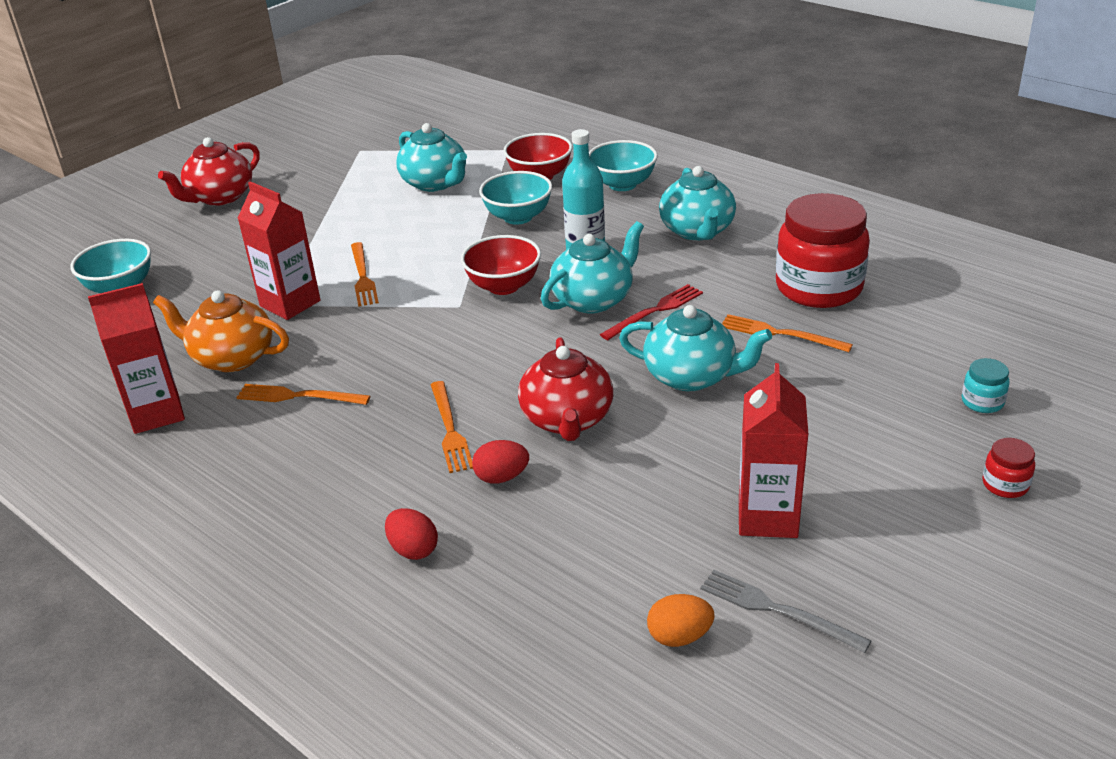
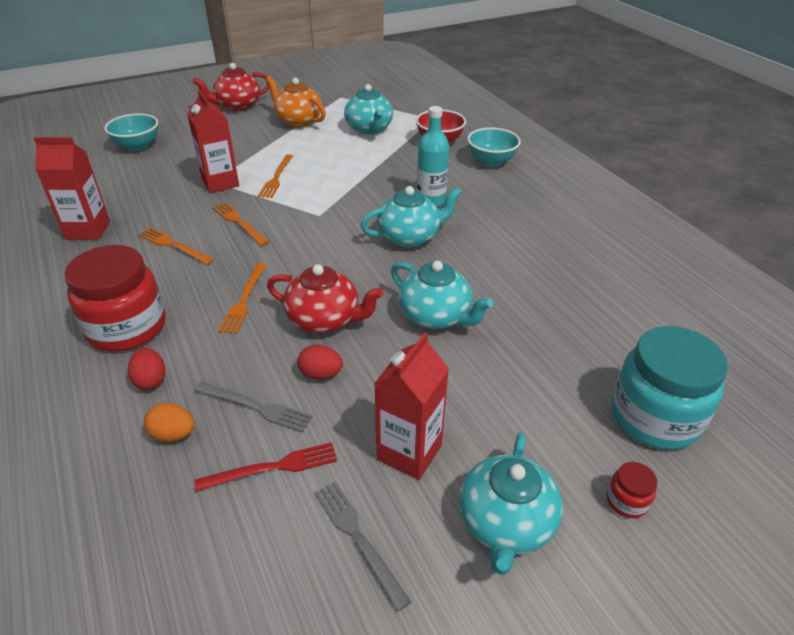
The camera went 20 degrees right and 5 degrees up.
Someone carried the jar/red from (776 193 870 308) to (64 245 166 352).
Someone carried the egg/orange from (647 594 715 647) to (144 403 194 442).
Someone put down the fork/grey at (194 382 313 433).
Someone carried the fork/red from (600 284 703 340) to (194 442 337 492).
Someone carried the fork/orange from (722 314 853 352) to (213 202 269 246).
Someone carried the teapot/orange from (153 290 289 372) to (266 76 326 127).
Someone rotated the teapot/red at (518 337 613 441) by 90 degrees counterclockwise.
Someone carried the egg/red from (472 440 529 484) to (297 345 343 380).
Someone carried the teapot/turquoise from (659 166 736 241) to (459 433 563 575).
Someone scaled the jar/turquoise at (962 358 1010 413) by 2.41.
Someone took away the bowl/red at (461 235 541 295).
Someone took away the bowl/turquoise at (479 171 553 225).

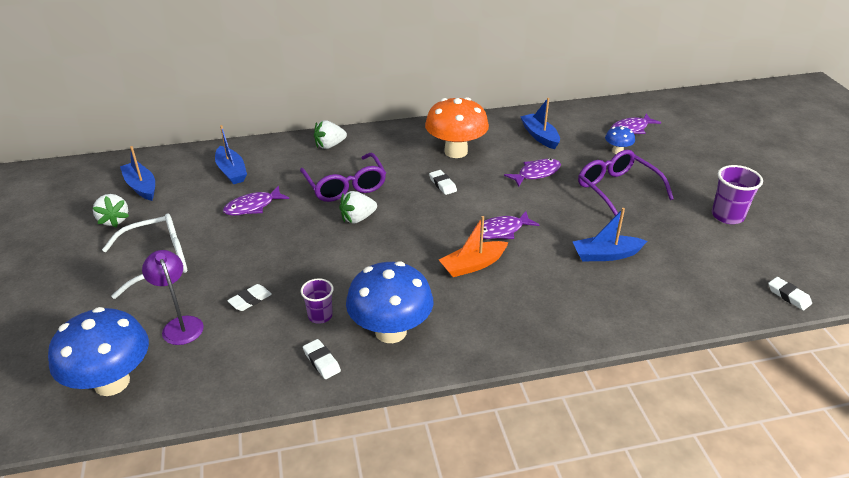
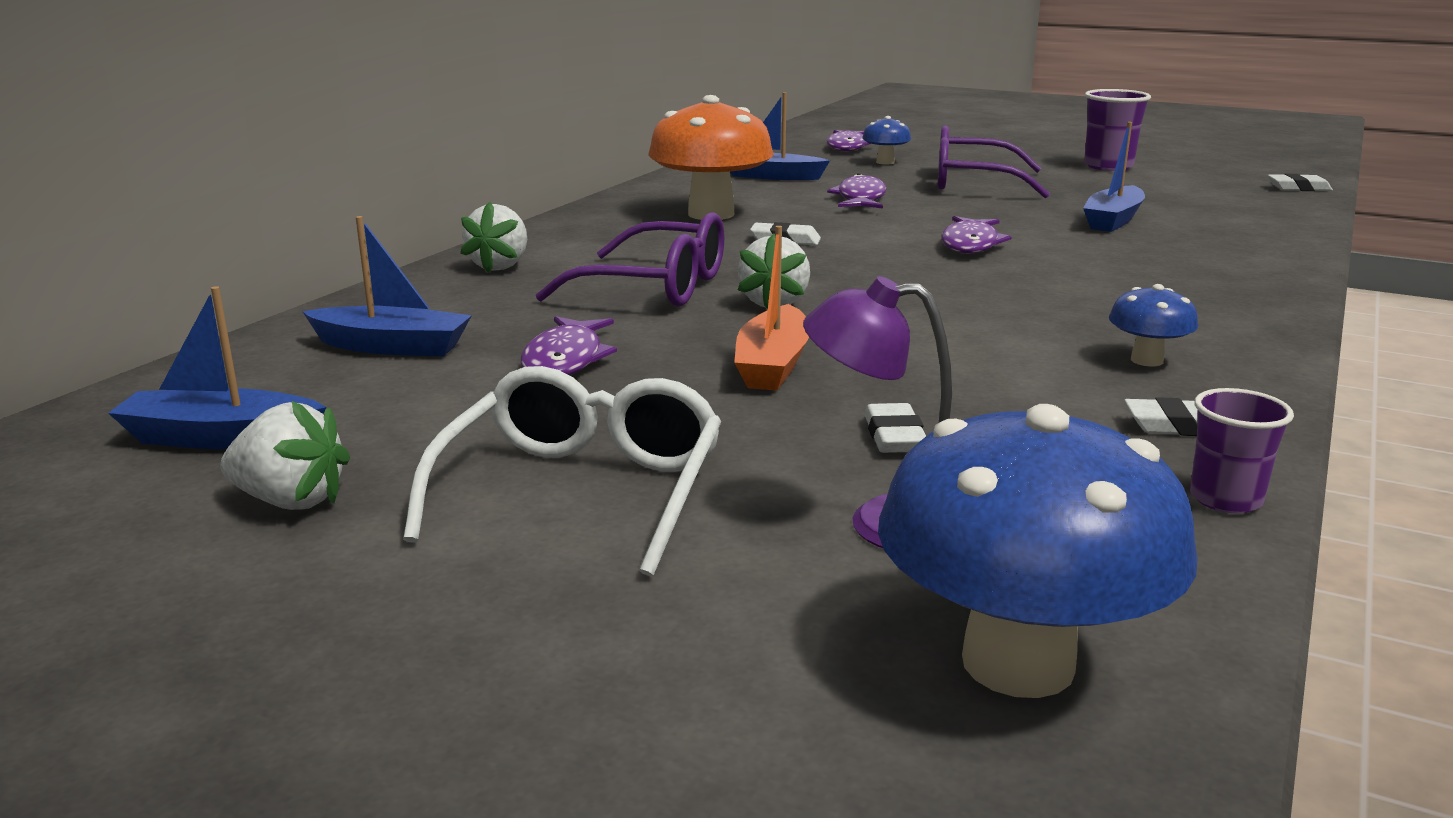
The camera went 50 degrees left and 15 degrees down.
Someone carried the boat/orange from (439 216 509 277) to (734 226 809 391).
Someone scaled the mushroom/blue at (346 261 433 343) by 0.47.
Someone carried the cup/purple from (301 278 334 324) to (1190 388 1294 514).

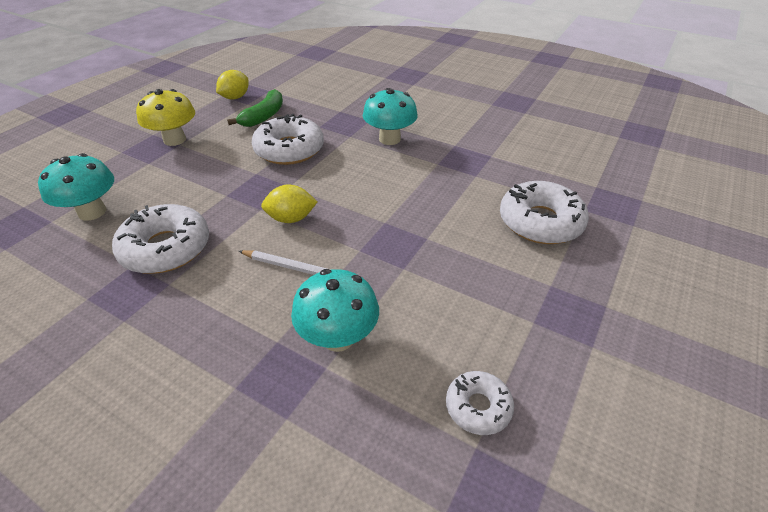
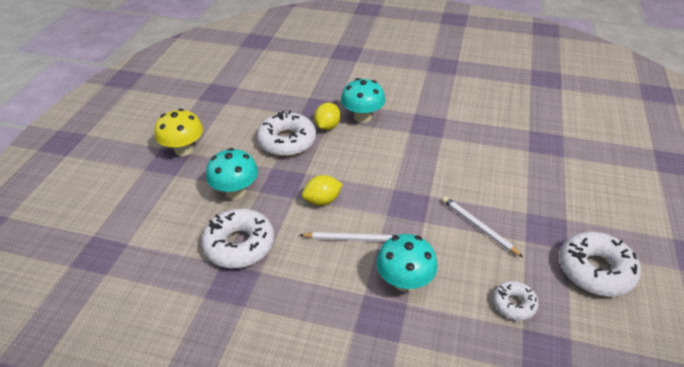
The camera went 15 degrees left and 0 degrees up.
Someone carried the mushroom/turquoise from (38 153 114 221) to (206 148 258 199).
Someone carried the lemon/yellow from (216 70 249 99) to (314 103 341 130).
Someone put down the pencil/white at (442 196 523 257).
Someone carried the donut/white from (500 181 589 244) to (559 232 641 297).
Someone took away the banana/green at (227 89 283 127).

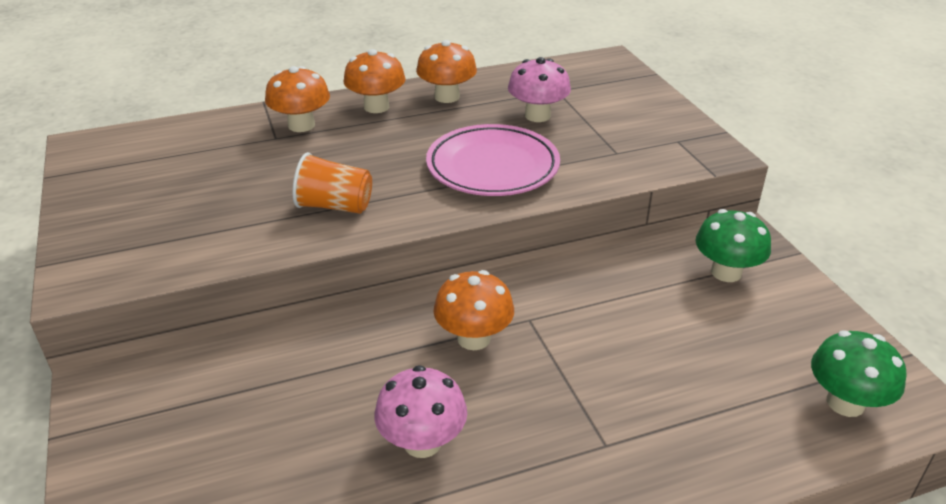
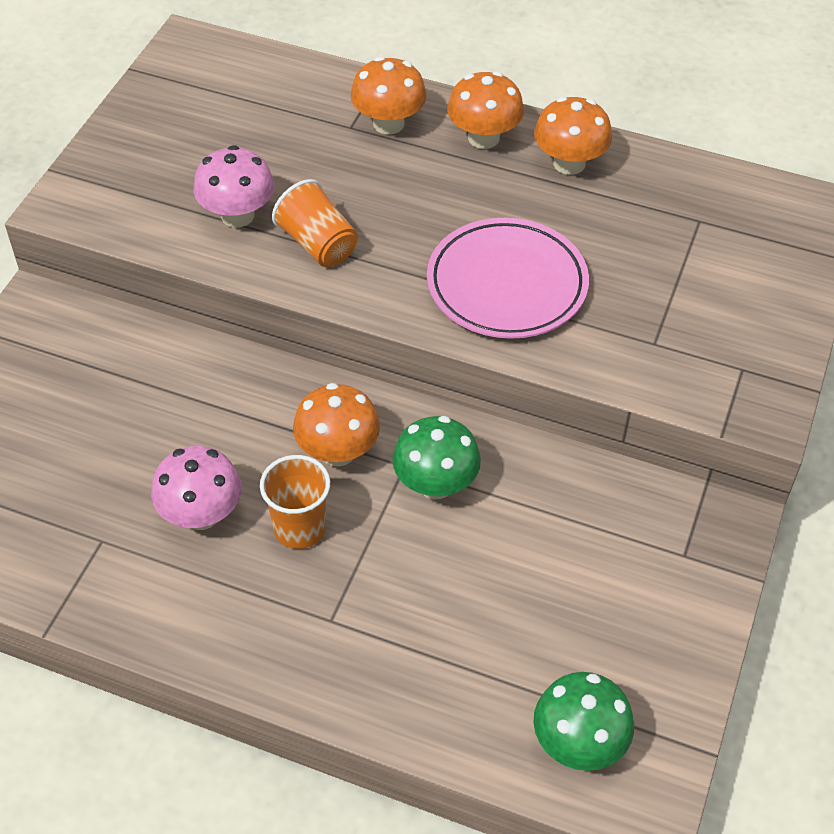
The camera went 40 degrees right and 15 degrees up.
Someone carried the mushroom/pink from (508 57 571 122) to (193 145 274 228).
Someone put down the cup/orange at (260 455 330 549).
Someone carried the mushroom/green from (695 209 771 282) to (392 416 481 499).

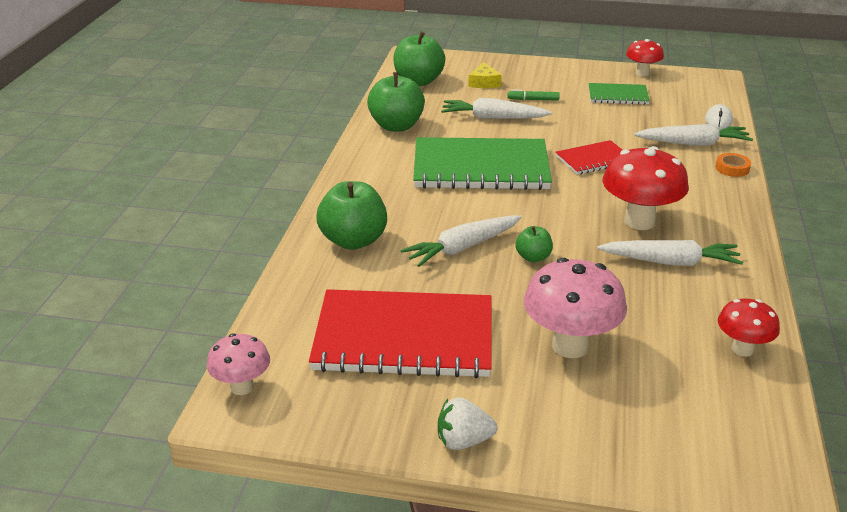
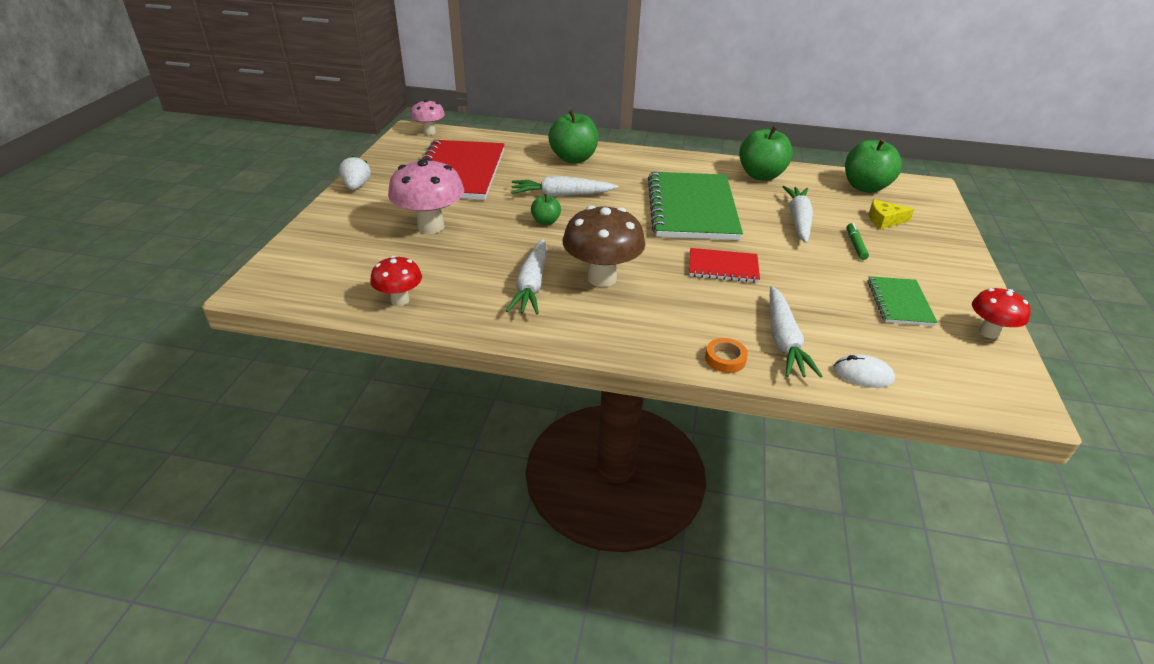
The camera went 90 degrees right and 5 degrees up.
Someone rotated the carrot/white at (401 215 522 267) by 60 degrees counterclockwise.
Someone repainted the mushroom/red at (603 146 689 230), which became the mushroom/brown at (563 205 646 287).
Someone rotated the notebook/red at (555 140 622 175) by 60 degrees counterclockwise.

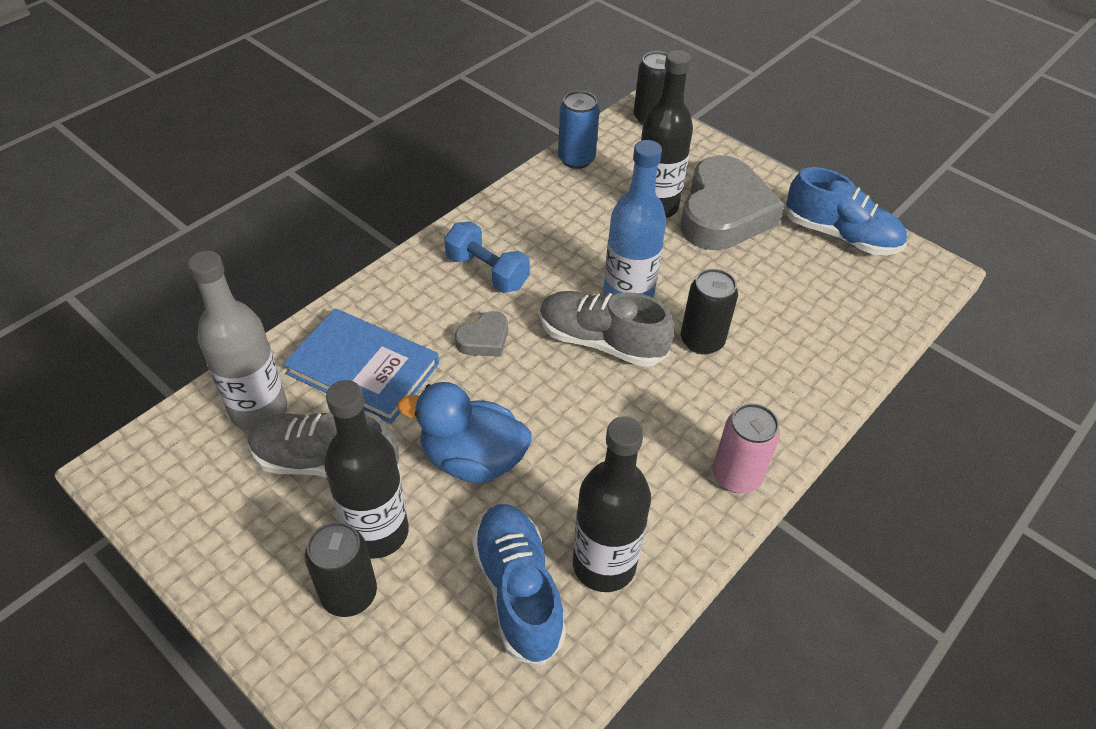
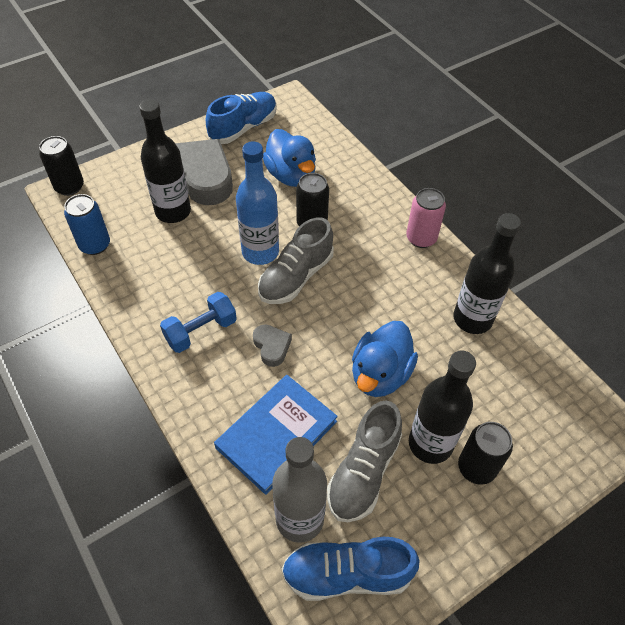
The camera went 75 degrees left and 5 degrees up.
Someone put down the duck/blue at (263 129 316 187).
Someone carried the shoe/blue from (472 504 566 665) to (282 537 419 601).

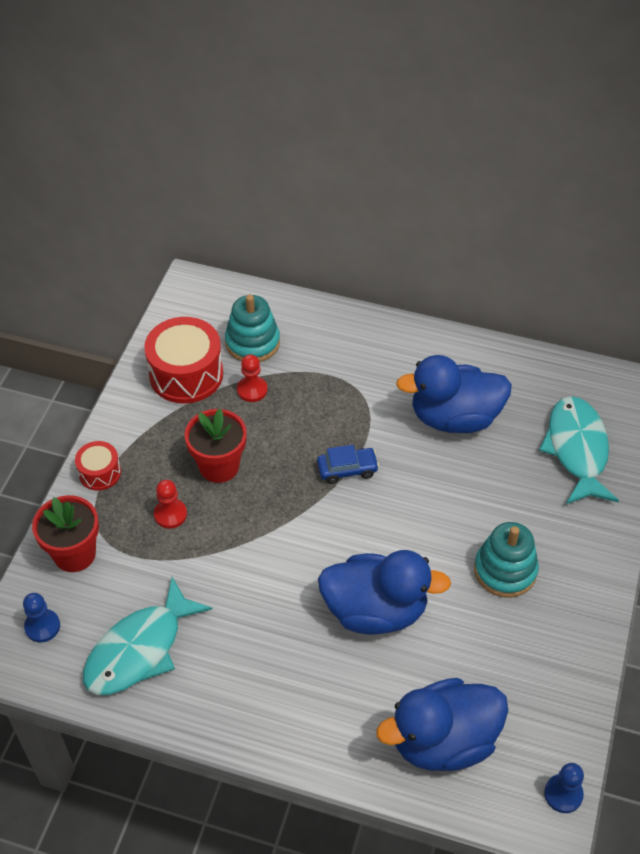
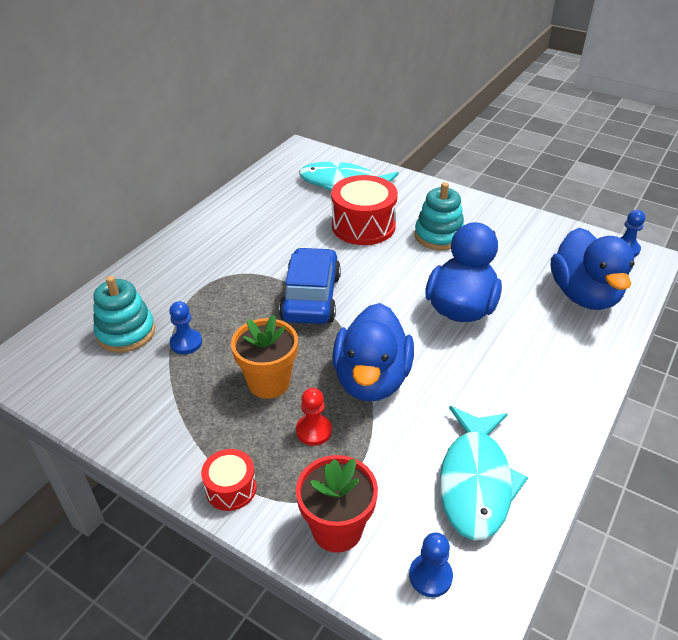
The camera went 75 degrees left and 10 degrees down.
Someone repainted the pawn/red at (237 354 268 402), which became the pawn/blue at (169 301 202 354).
Someone repainted the flower pot/red at (184 409 247 483), which became the flower pot/orange at (231 315 298 399).
Someone scaled the car/blue at (317 445 379 484) by 1.85.
Someone carried the drum/red from (144 317 223 403) to (331 175 398 245).
Someone carried the duck/blue from (396 355 512 433) to (332 303 414 401).
Someone rotated the fish/turquoise at (83 577 212 695) by 45 degrees clockwise.

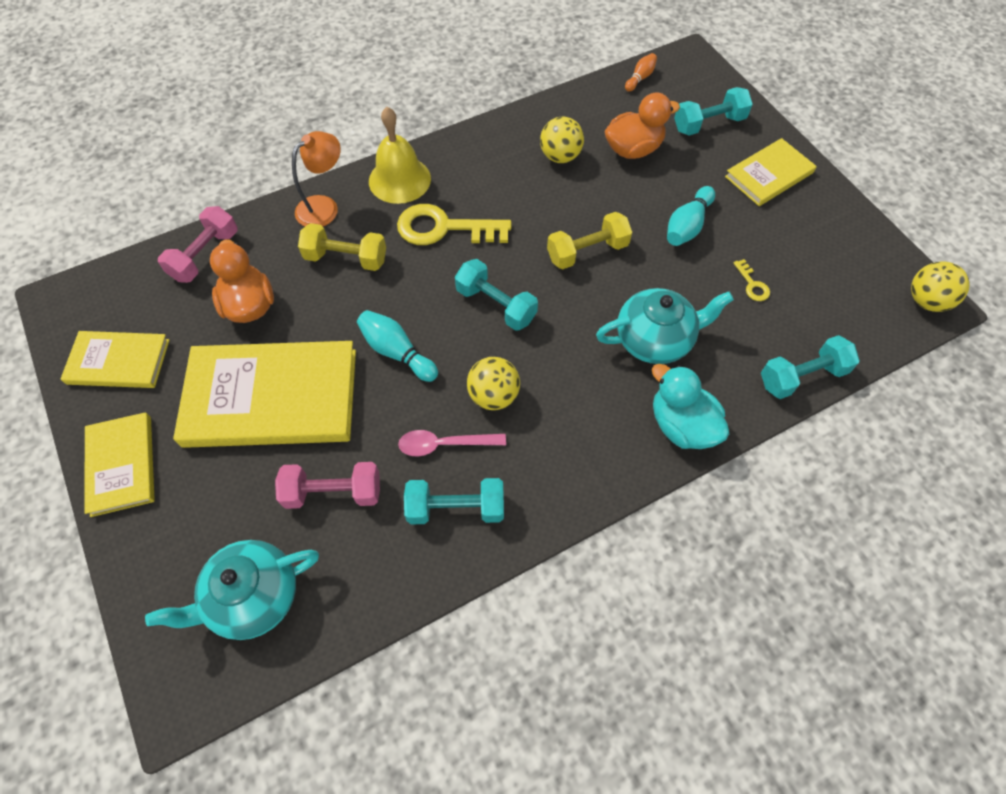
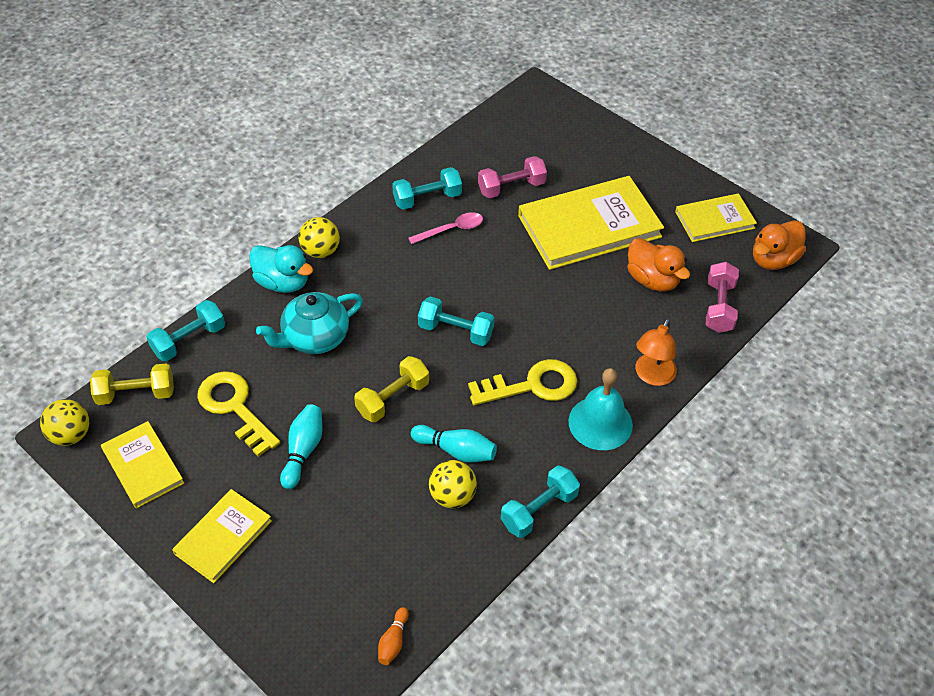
The camera went 160 degrees right and 10 degrees down.
Someone carried the dumbbell/yellow from (298 223 386 271) to (90 364 174 405).
Someone carried the book/yellow from (84 412 155 517) to (101 421 184 509).
Someone scaled the key/yellow at (733 259 770 301) by 2.28.
Someone carried the ball/yellow from (467 357 520 410) to (299 217 340 258).
Someone carried the bowling pin/turquoise from (357 310 438 382) to (411 425 497 463).
Someone carried the dumbbell/turquoise from (674 87 753 135) to (501 465 580 538).
Someone repainted the bell/yellow at (369 107 431 204), which became the bell/turquoise at (569 368 633 450).
Someone carried the duck/orange from (605 93 680 159) to (753 220 806 270).
Someone took away the teapot/turquoise at (145 540 319 640).

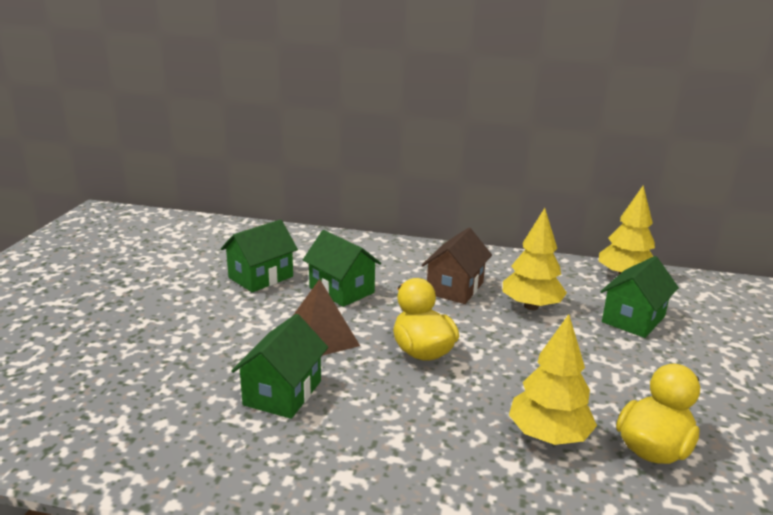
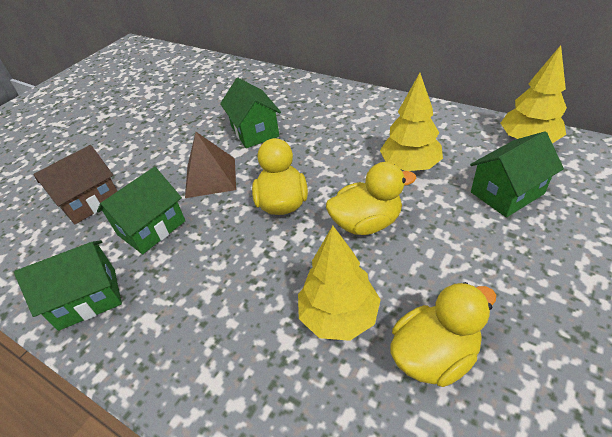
The camera went 25 degrees right and 20 degrees up.
Someone carried the house/green from (221 219 298 292) to (14 240 122 331).
Someone carried the house/brown from (422 228 492 304) to (33 145 117 224).
Someone put down the duck/yellow at (326 162 417 235).

